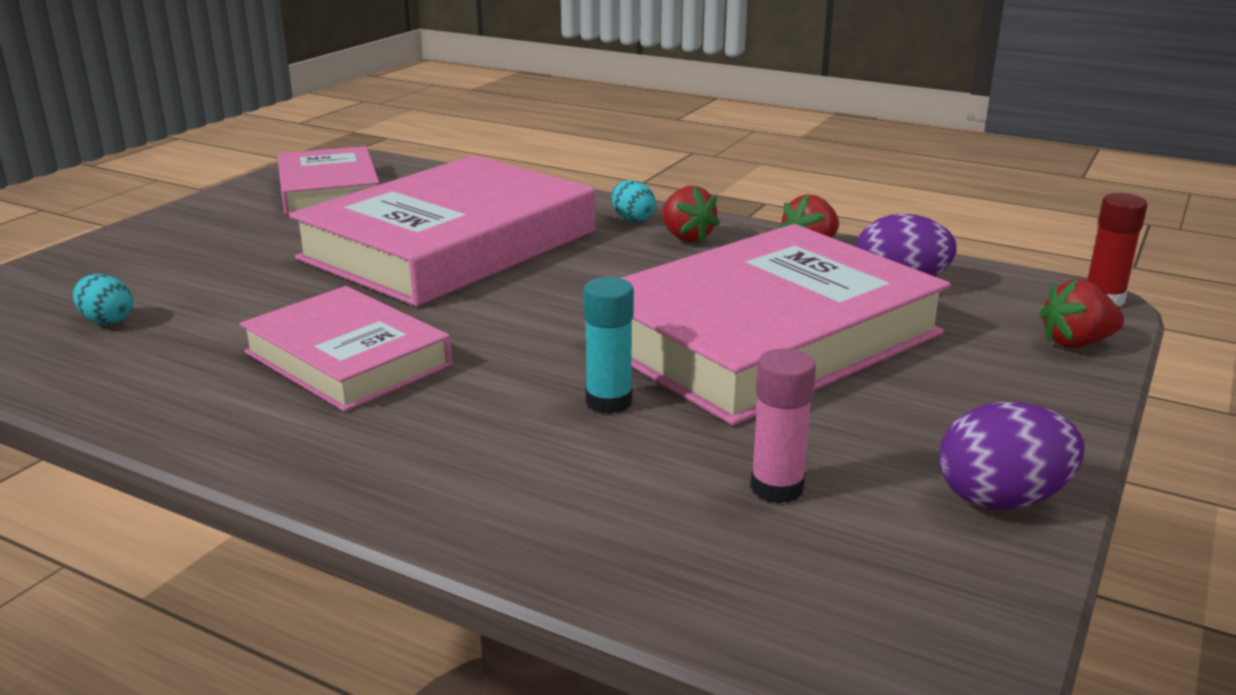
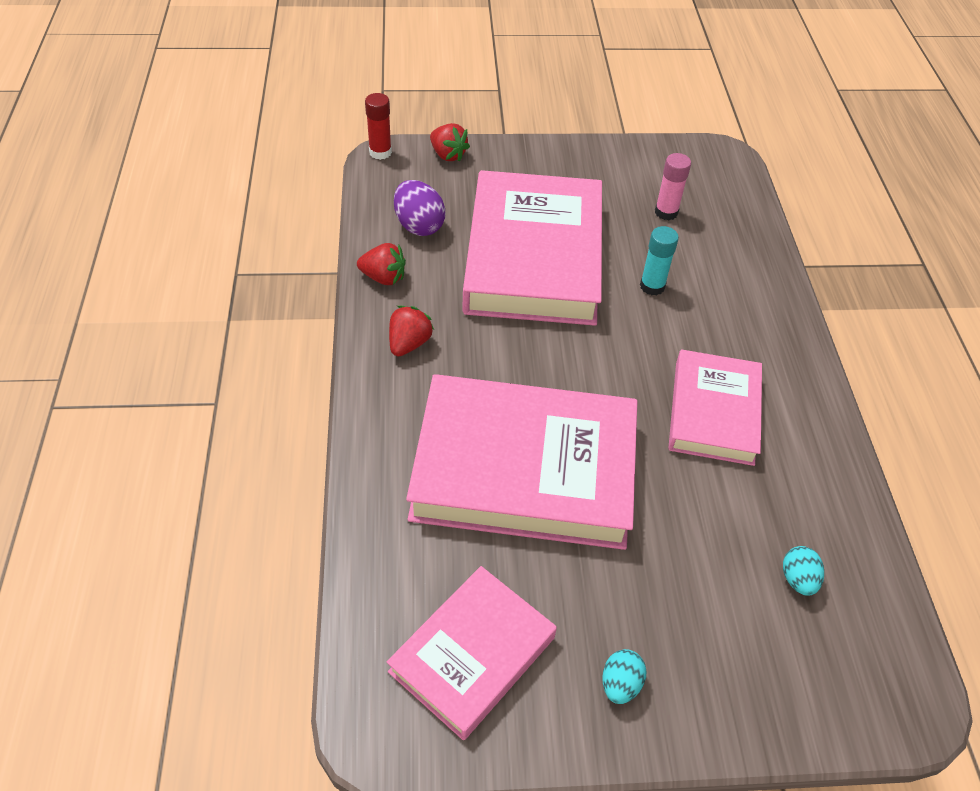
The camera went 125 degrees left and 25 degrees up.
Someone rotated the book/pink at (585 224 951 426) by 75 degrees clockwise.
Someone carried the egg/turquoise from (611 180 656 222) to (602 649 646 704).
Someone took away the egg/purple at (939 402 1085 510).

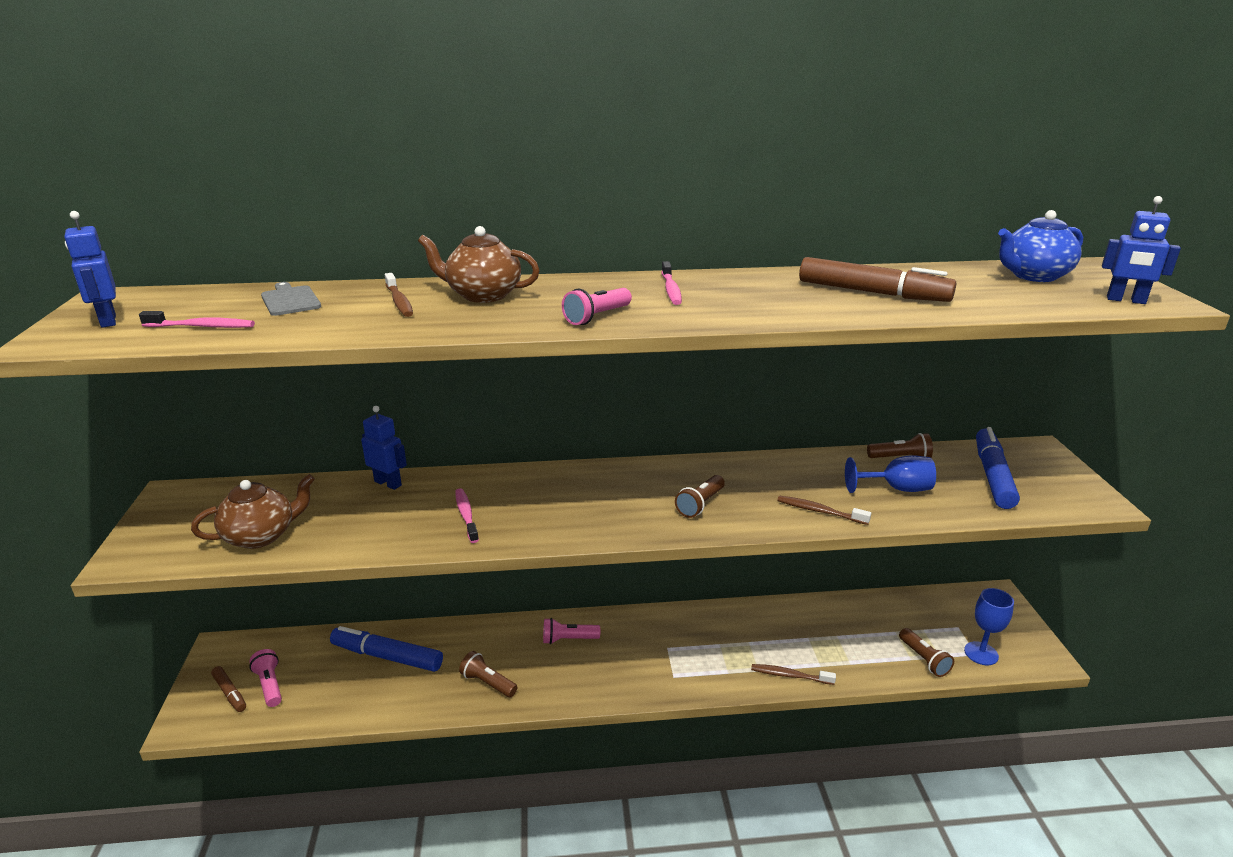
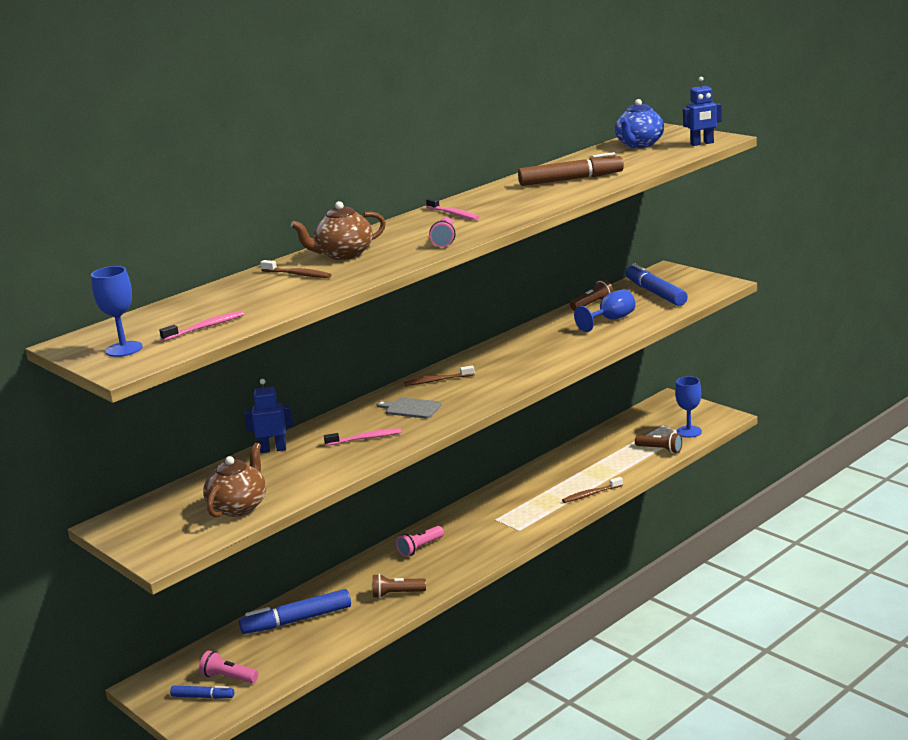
The camera went 35 degrees left and 5 degrees down.
Someone swapped the robot/blue at (65 211 116 328) for the goblet/blue at (91 266 143 357).
Someone repainted the marker/brown at (211 666 246 712), which became the marker/blue at (170 686 234 699).
Someone rotated the toothbrush/pink at (455 488 479 543) by 135 degrees clockwise.
Someone carried the cutting board/grey from (261 282 321 316) to (377 397 442 418).
Someone carried the toothbrush/brown from (777 496 871 525) to (404 365 475 386).
Someone took away the flashlight/brown at (675 475 725 518).

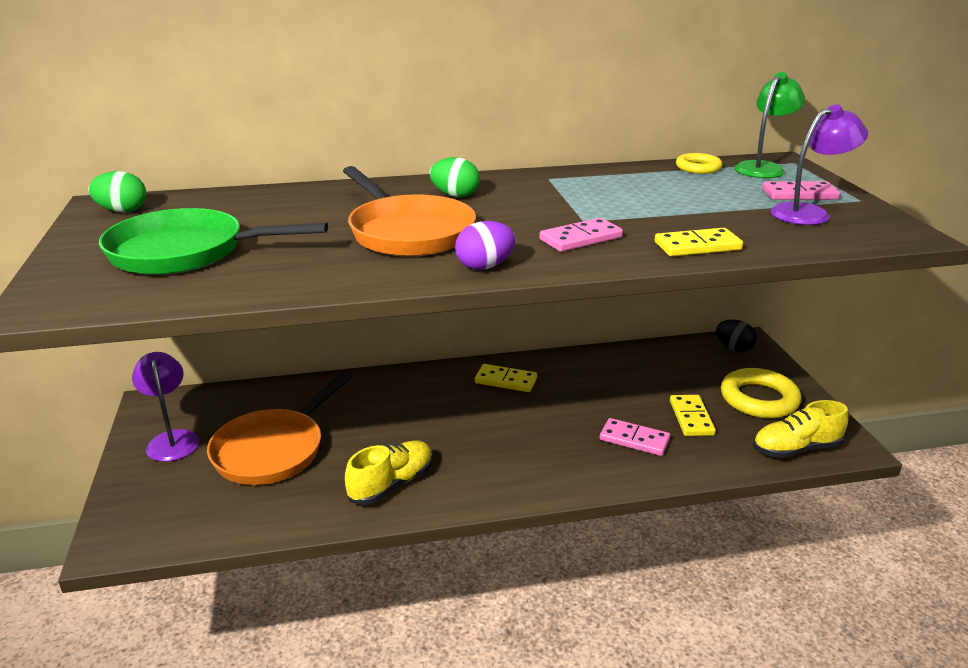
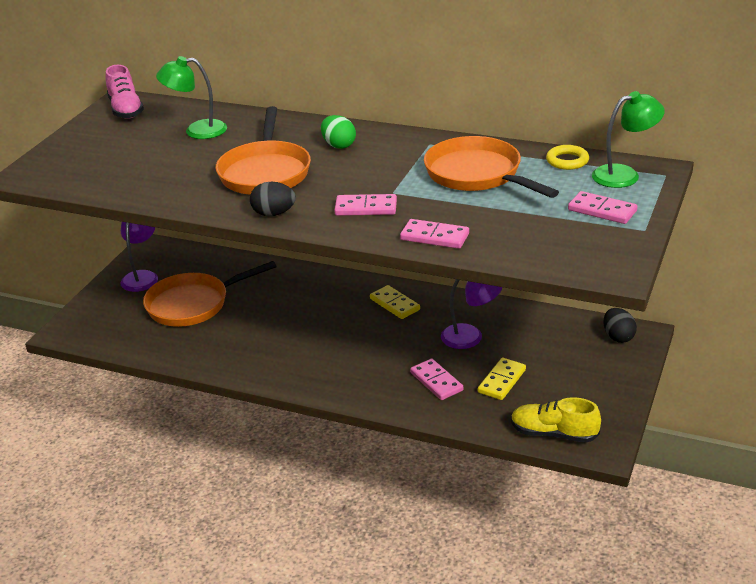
The camera went 35 degrees right and 5 degrees up.
Someone swapped the egg/green at (88 171 147 213) for the shoe/pink at (105 65 144 119).
Someone put down the lamp/green at (156 56 227 139).
Someone repainted the egg/purple at (455 221 515 270), which became the egg/black at (250 182 296 216).
Someone repainted the domino/yellow at (655 228 743 257), which became the domino/pink at (400 219 469 249).
Someone put down the pan/orange at (424 136 559 198).
Someone carried the lamp/purple from (771 104 868 225) to (441 279 502 349).
Someone took away the pan/green at (99 208 328 275).
Someone took away the shoe/yellow at (345 441 433 505).
Someone took away the ring/yellow at (721 368 802 418).

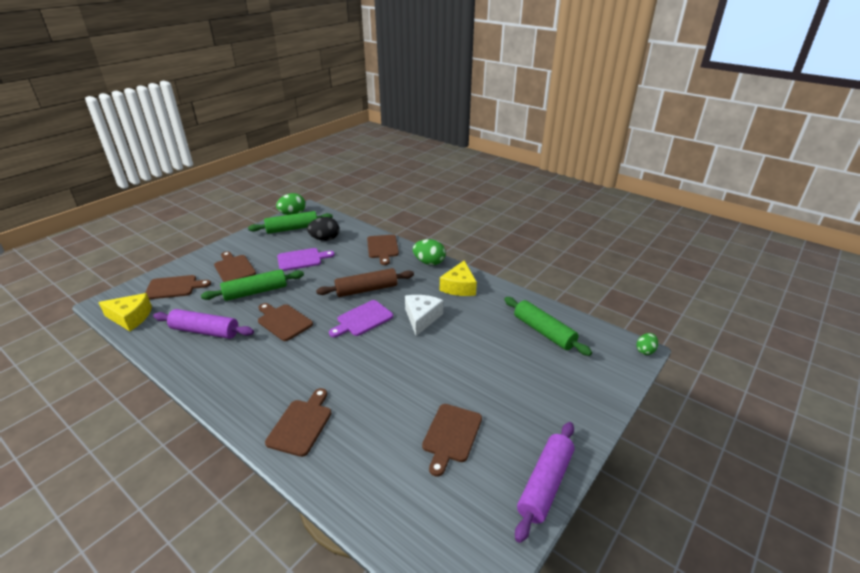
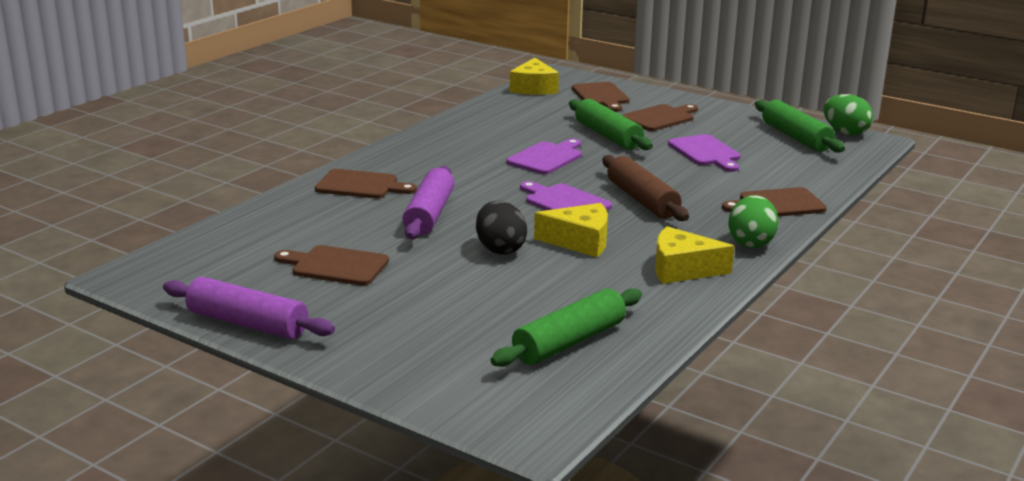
The camera went 85 degrees right and 10 degrees down.
Someone carried the rolling pin/purple from (153 309 254 339) to (402 166 454 239).
Someone carried the egg/black from (307 217 339 241) to (476 201 527 254).
Someone repainted the cutting board/brown at (258 303 313 341), which became the cutting board/purple at (507 139 582 174).
Someone repainted the cheese/white at (405 295 444 336), which became the cheese/yellow at (534 203 608 257).
Someone took away the egg/green at (636 333 658 355).

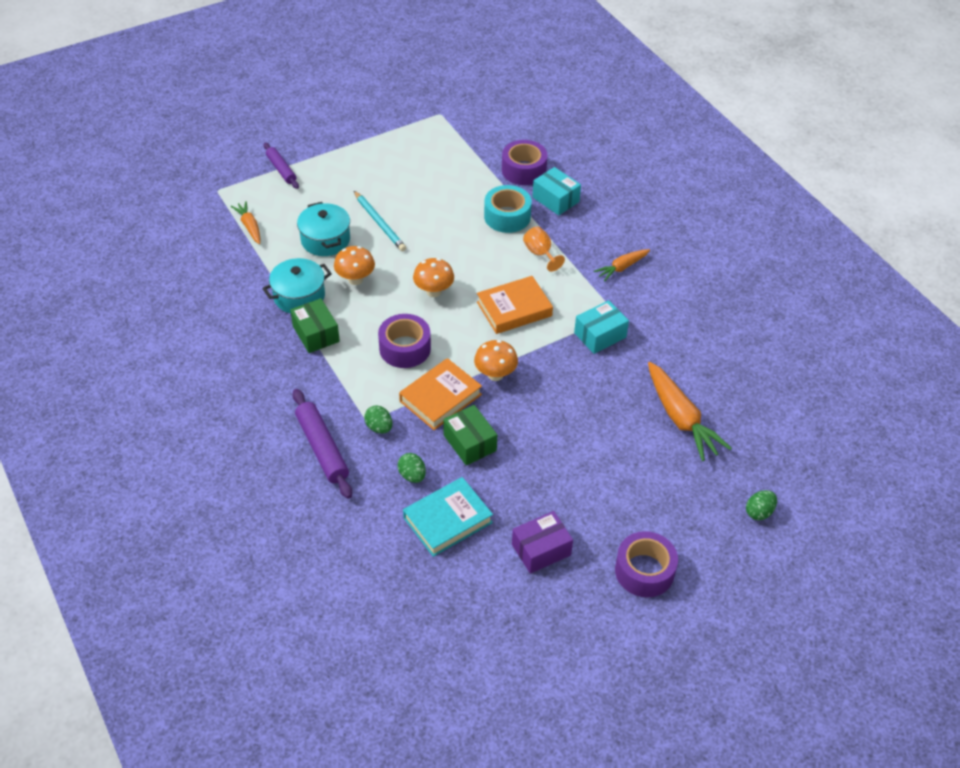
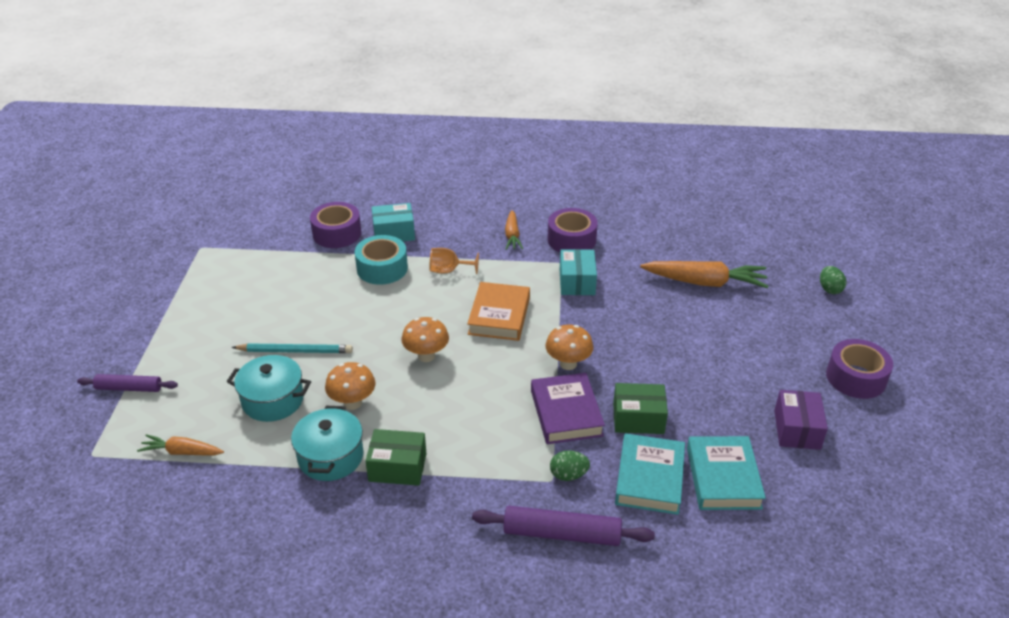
The camera went 55 degrees left and 10 degrees down.
Someone repainted the book/orange at (399 358 482 430), which became the book/purple at (531 373 605 444).
Someone carried the tape/purple from (378 314 431 368) to (547 208 598 253).
Someone swapped the egg/green at (398 453 426 483) for the book/turquoise at (615 433 685 515).

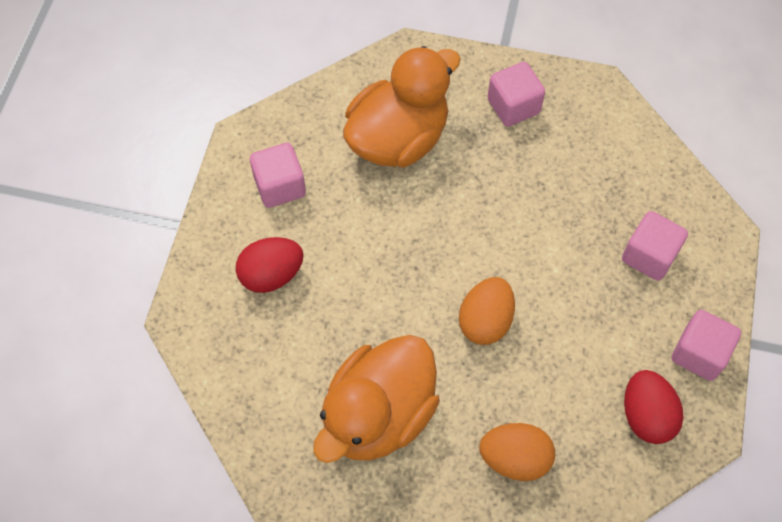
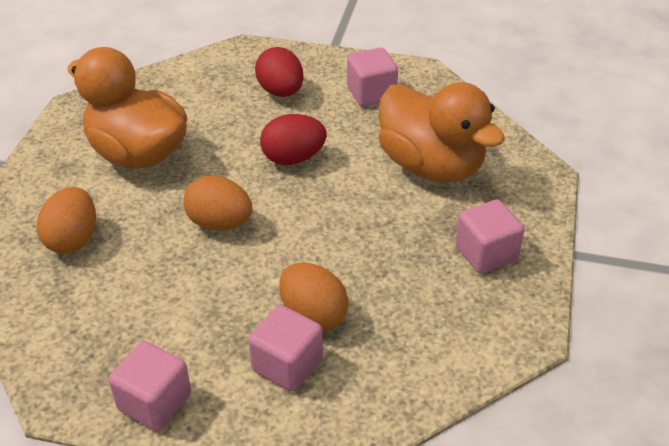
The camera went 90 degrees right and 20 degrees down.
Someone carried the egg/red from (624 370 684 444) to (260 114 327 165).
Someone put down the egg/orange at (279 263 349 331).

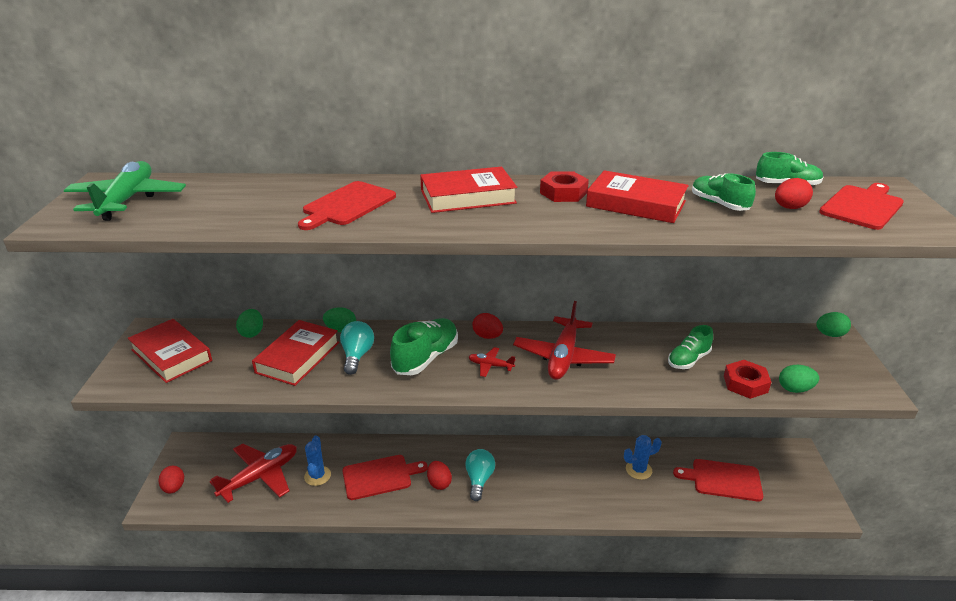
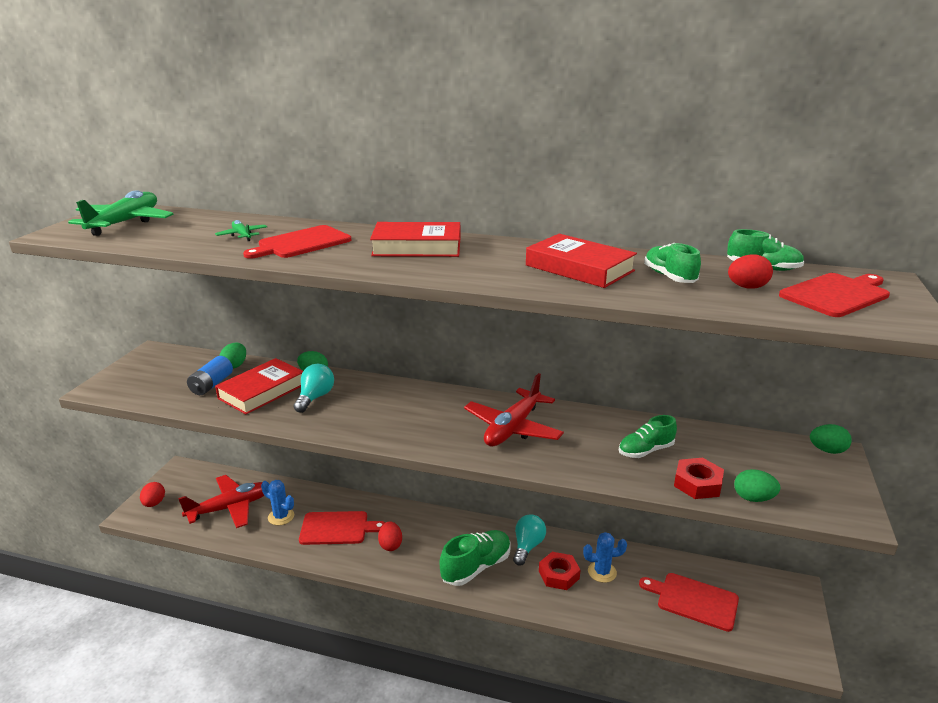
The camera went 15 degrees right and 5 degrees down.
Someone put down the battery/blue at (187 356 233 395).
Someone put down the plane/green at (215 220 267 241).
Someone rotated the cactus/blue at (304 435 331 486) by 75 degrees counterclockwise.
Someone carried the shoe/green from (390 318 458 375) to (440 530 511 586).
Someone carried the light bulb/turquoise from (465 449 495 501) to (513 515 546 566).
Someone carried the nut/red from (540 172 589 202) to (539 552 580 590).
Someone took away the book/red at (128 319 212 383).
Someone took away the plane/red at (469 347 516 377).
Someone took away the egg/red at (472 313 503 339).

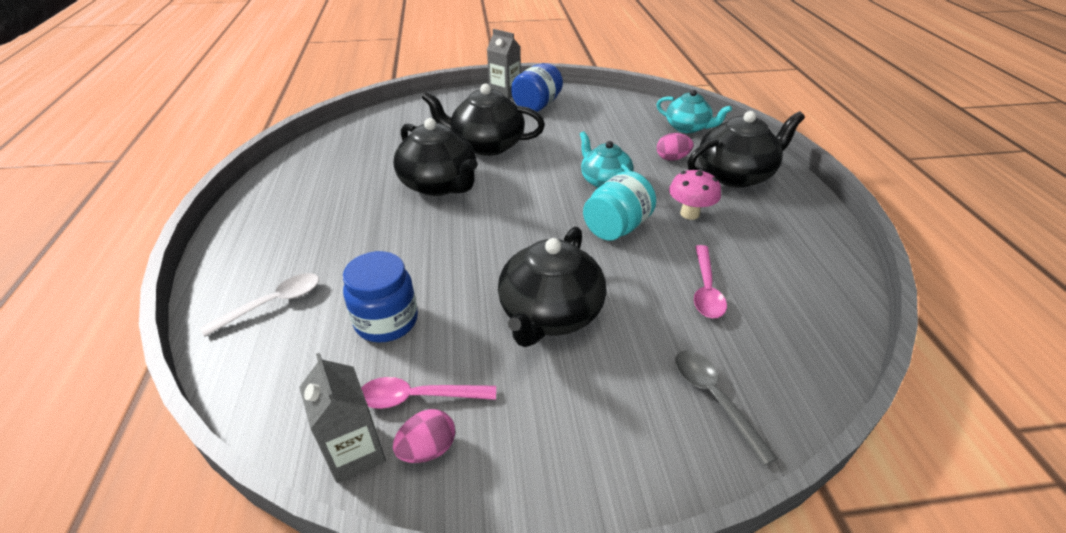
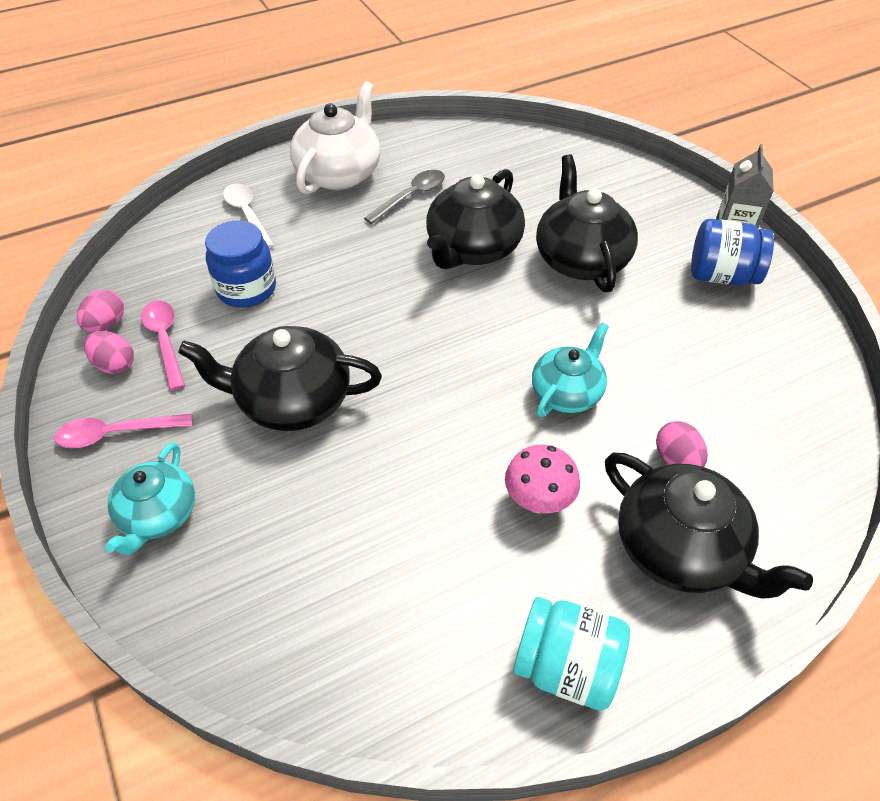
The camera went 70 degrees right and 10 degrees up.
Someone carried the spoon/pink from (694 245 727 318) to (54 413 192 448).
Someone swapped the carton/grey at (299 353 386 483) for the egg/pink at (77 289 124 332).
Someone carried the teapot/turquoise from (657 90 732 133) to (105 442 195 555).
Someone rotated the spoon/white at (200 273 319 337) by 150 degrees counterclockwise.
Someone put down the teapot/white at (290 81 381 194).
Someone carried the spoon/grey from (675 350 778 466) to (364 170 445 224).
Someone carried the jar/turquoise from (583 171 656 241) to (513 597 630 711).

